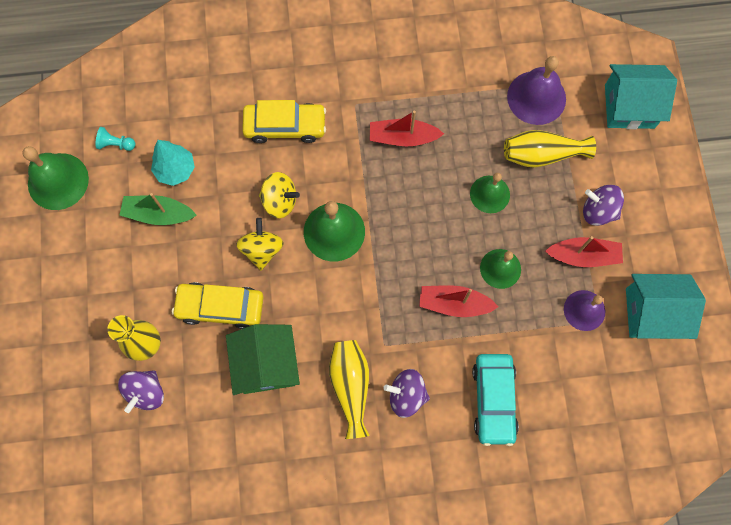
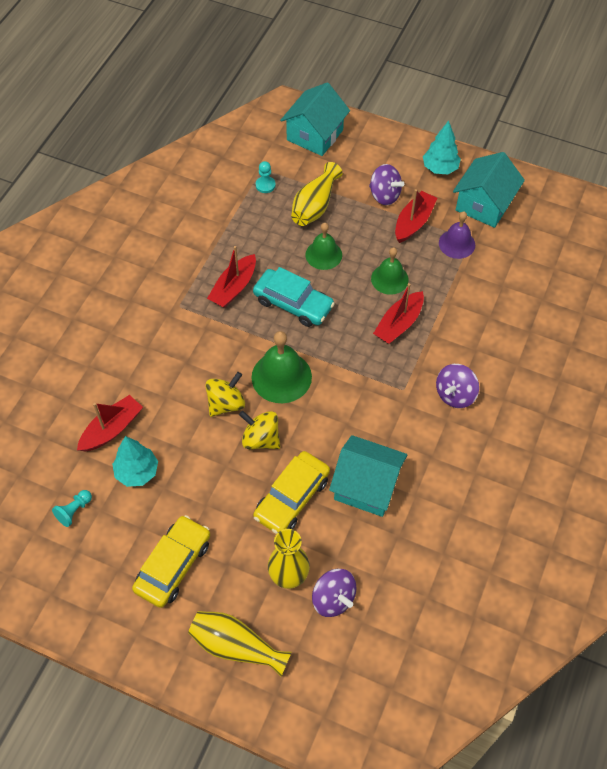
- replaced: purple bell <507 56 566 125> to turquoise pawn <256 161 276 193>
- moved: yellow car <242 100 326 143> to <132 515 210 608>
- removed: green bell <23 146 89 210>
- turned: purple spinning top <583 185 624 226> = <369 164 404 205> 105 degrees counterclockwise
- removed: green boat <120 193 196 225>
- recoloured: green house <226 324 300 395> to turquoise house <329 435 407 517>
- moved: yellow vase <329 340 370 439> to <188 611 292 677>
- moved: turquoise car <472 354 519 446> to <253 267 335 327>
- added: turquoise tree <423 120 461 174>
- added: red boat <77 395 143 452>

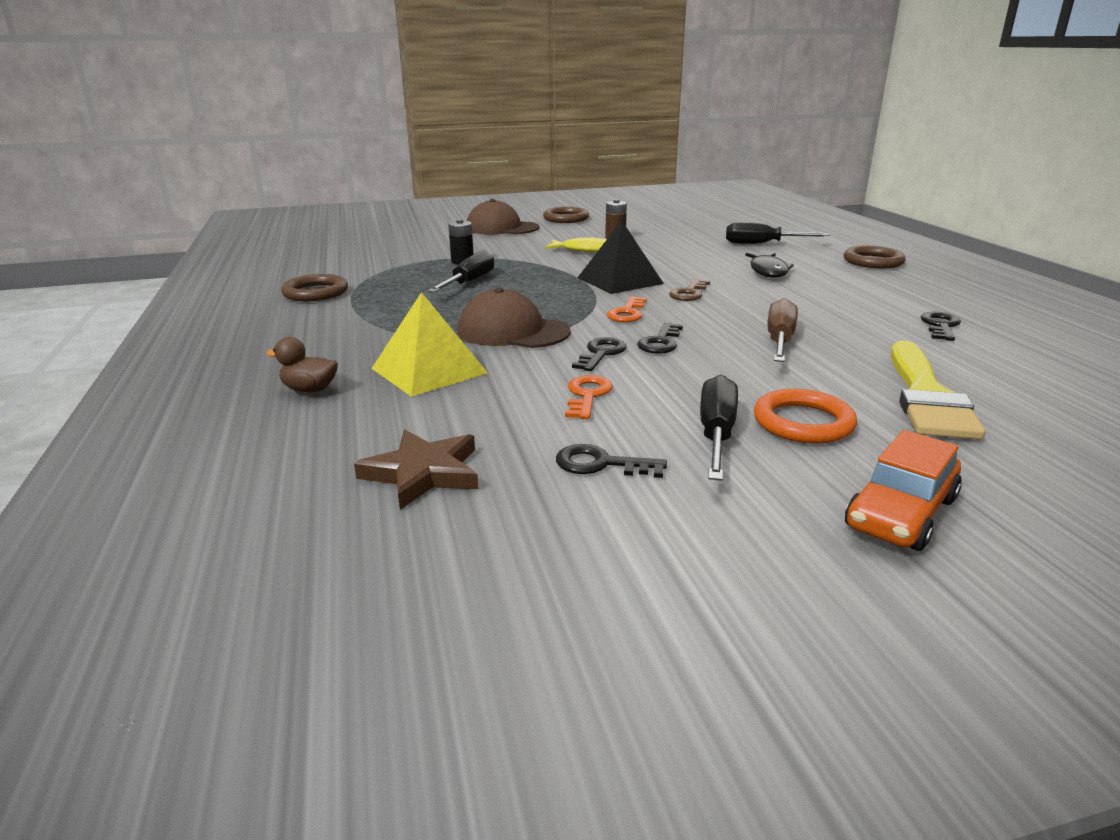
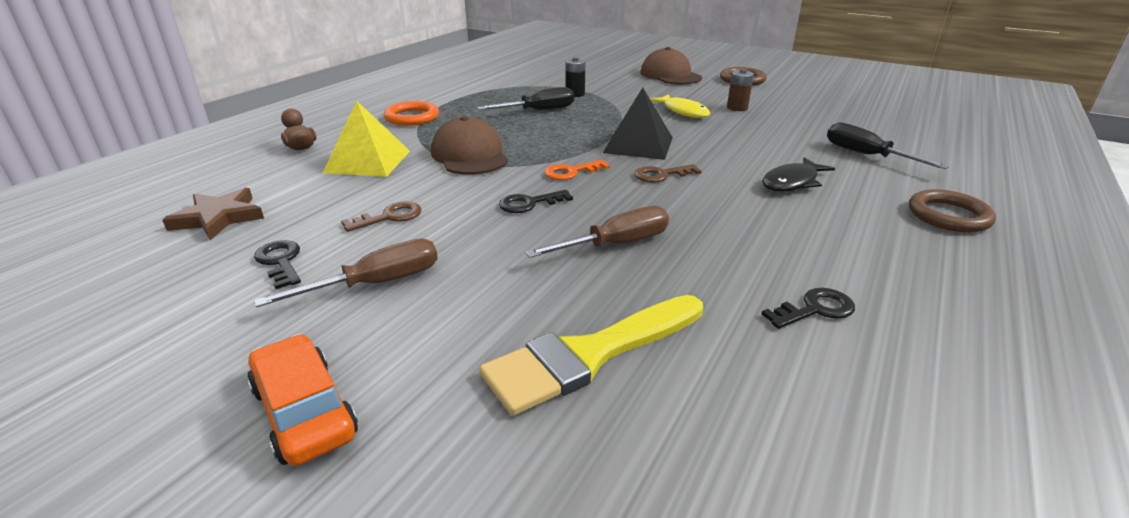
- removed: brown ring <281 274 348 301>
- removed: black key <572 337 627 371>
- recoloured: orange key <565 375 613 419> to brown key <341 201 422 232>
- recoloured: black screwdriver <700 375 738 481> to brown screwdriver <254 238 438 307>
- moved: orange ring <754 389 857 444> to <384 101 439 126>
- turned: orange car <845 430 962 551> = <247 334 358 466> 60 degrees clockwise

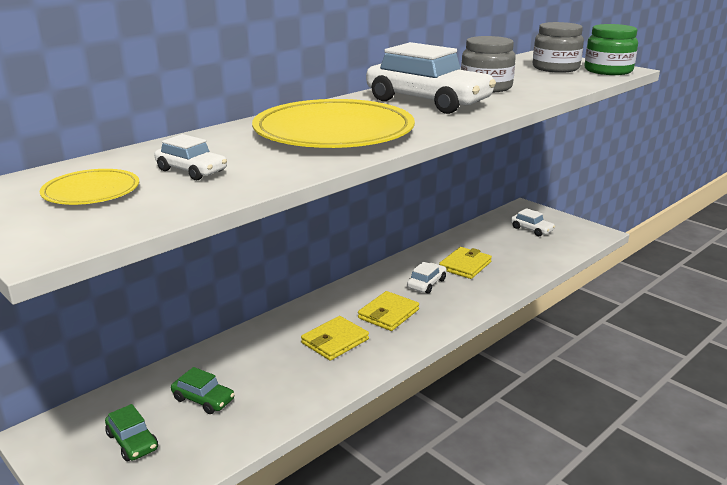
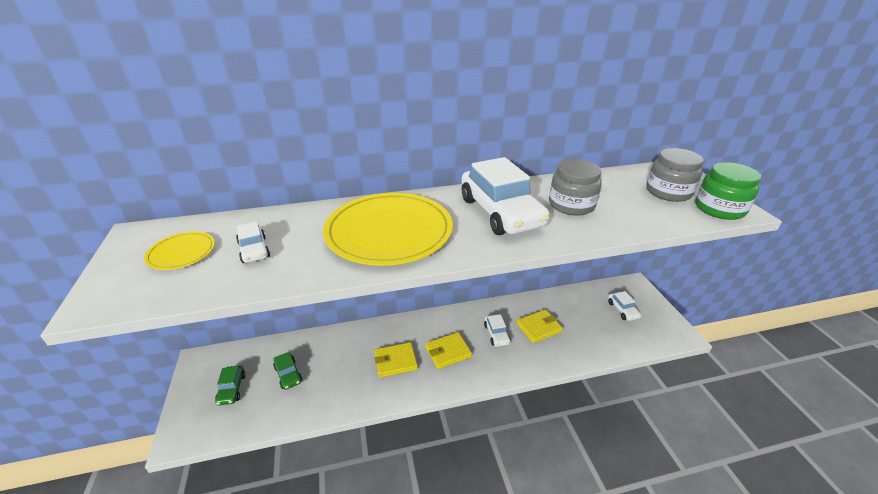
- turned: white car <407 262 447 294> = <484 314 510 347> 105 degrees clockwise

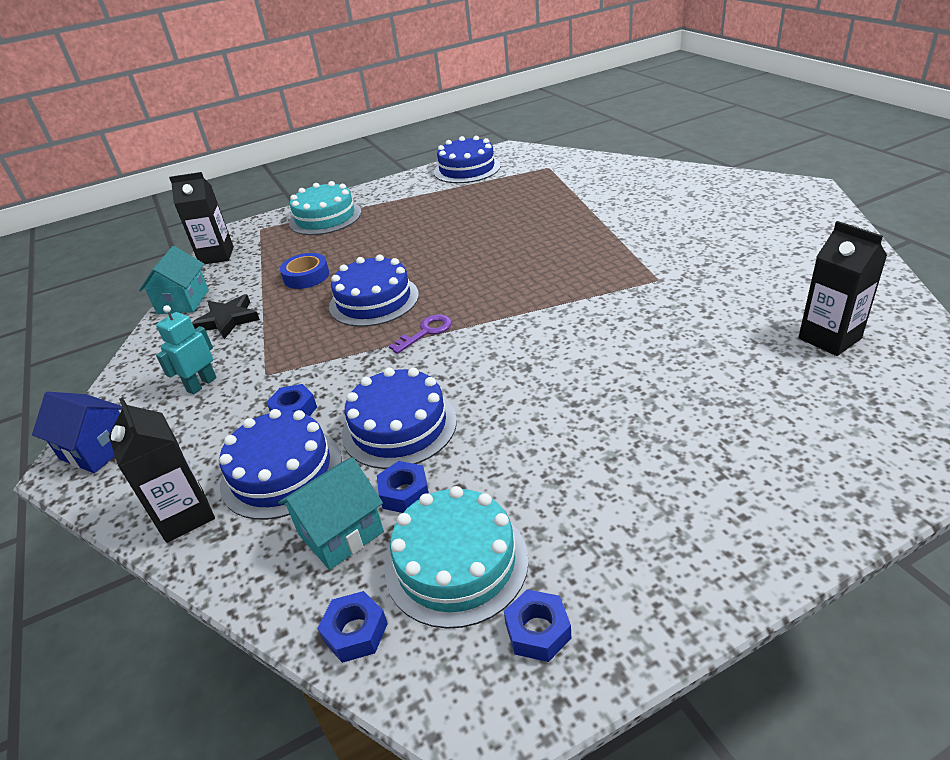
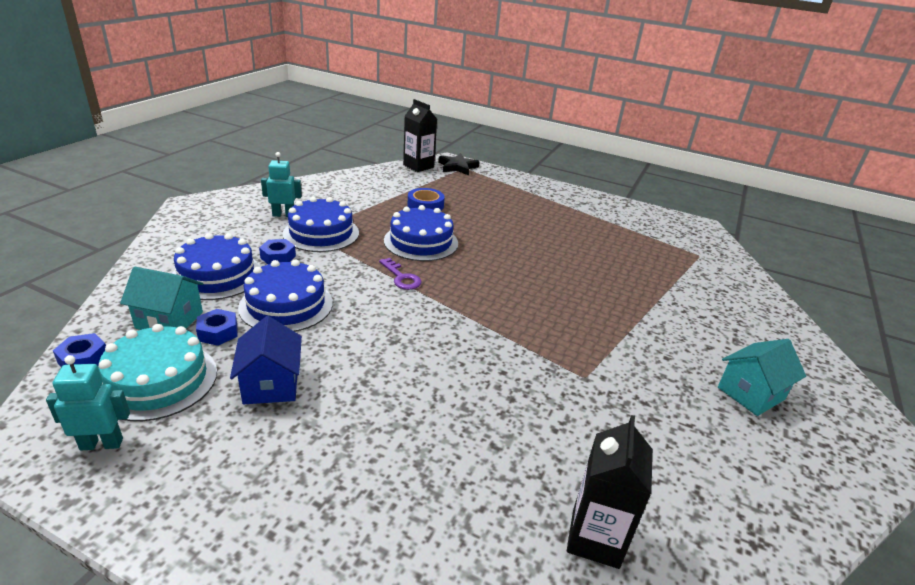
- moved: blue cake <434 136 501 183> to <283 197 359 252>
- removed: turquoise cake <289 181 362 235>
- moved: turquoise house <139 246 209 314> to <718 339 806 416>
- moved: black star <192 294 260 339> to <438 153 480 175>
- turned: purple key <389 314 452 354> = <379 258 421 290> 45 degrees clockwise
- moved: blue house <32 392 122 473> to <230 316 302 404>
- removed: black carton <109 397 215 543>
- replaced: blue nut <504 589 571 662> to turquoise robot <46 355 130 451>

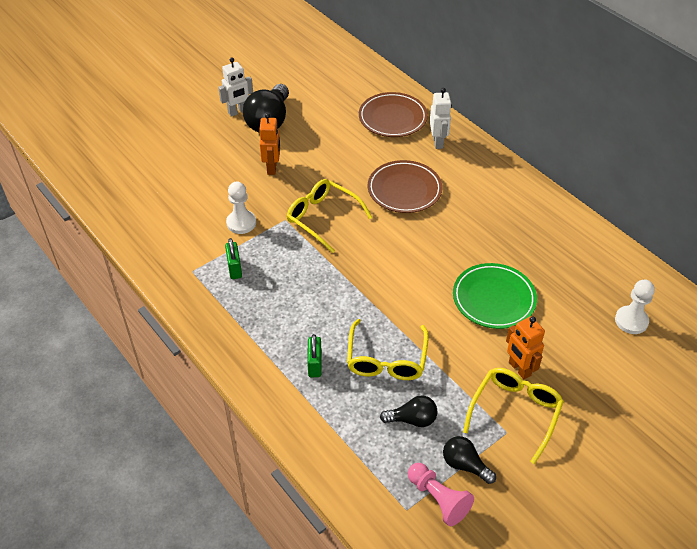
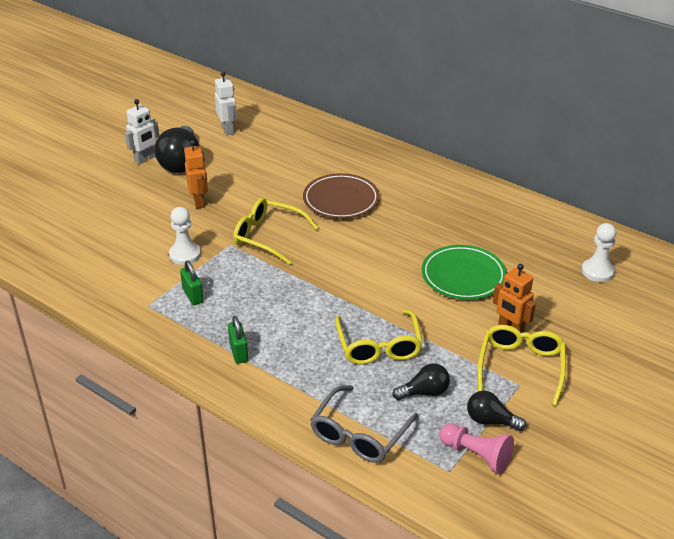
- moved: white robot <430 88 452 149> to <215 71 237 135>
- removed: brown plate <359 92 428 137>
- moved: green padlock <307 334 322 377> to <228 316 248 364>
- added: grey glasses <310 385 418 463>

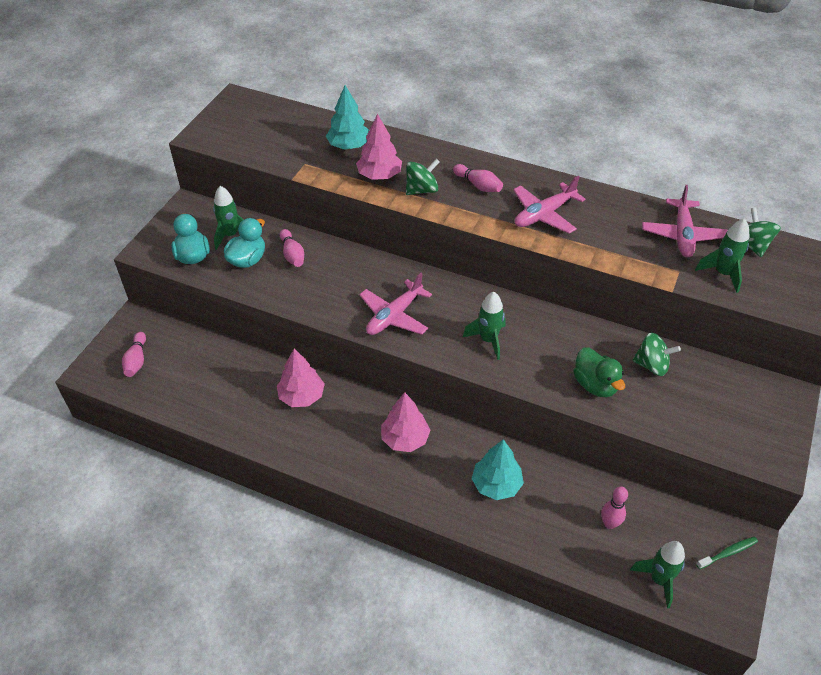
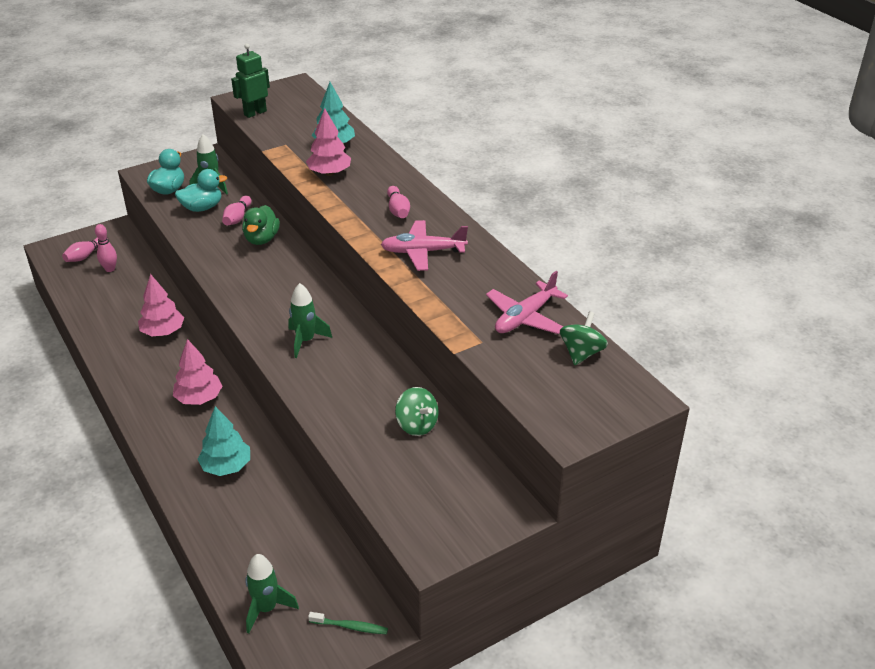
- removed: green spinning top <406 159 439 195>
- removed: green rocket <695 218 749 293>
- removed: pink plane <359 273 432 335>
- moved: green duck <573 348 625 397> to <242 205 280 245>
- moved: pink bowling pin <601 487 628 529> to <95 224 117 272>
- added: green robot <231 43 270 118>

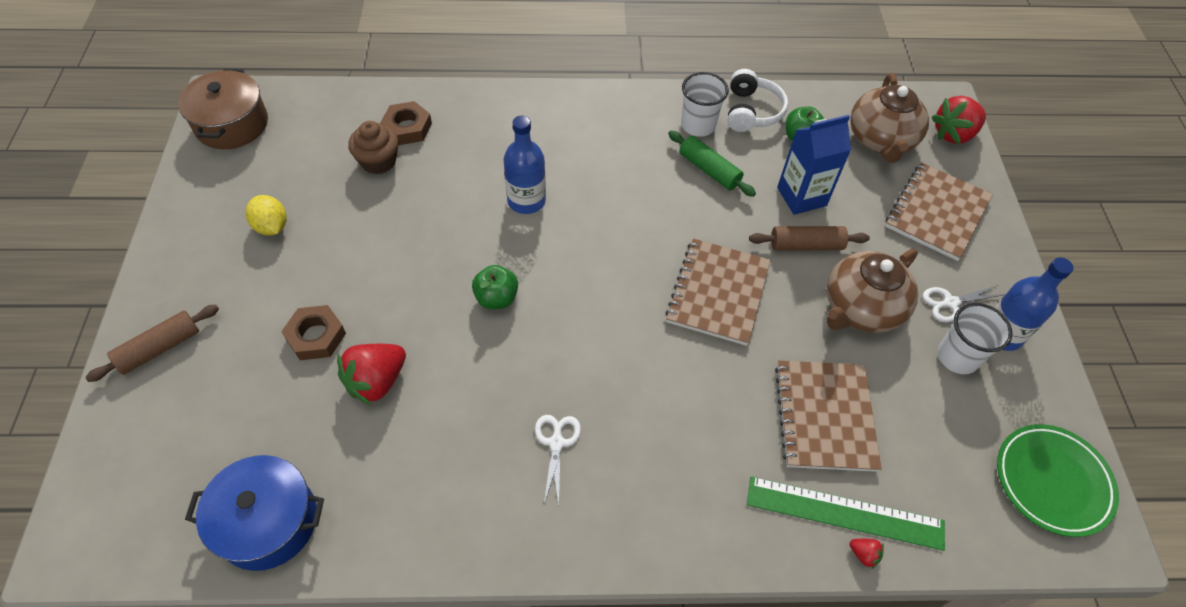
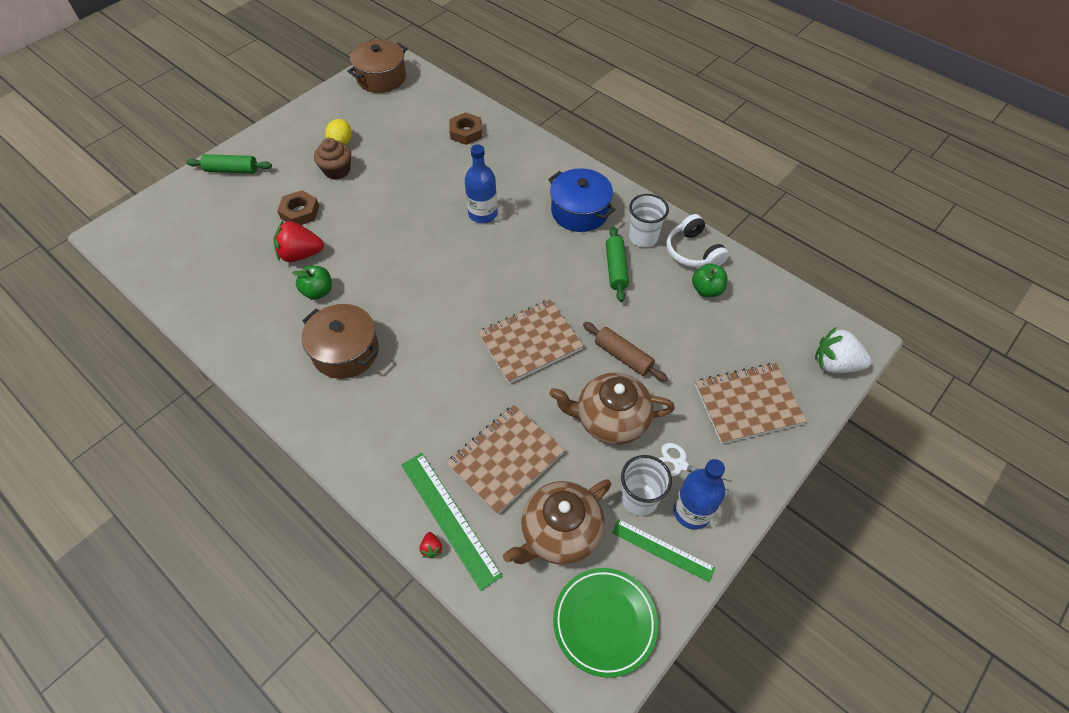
- turned: white headphones <728 69 788 132> = <666 214 729 267> 105 degrees clockwise
- moved: brown teapot <850 73 929 163> to <503 479 611 565>
- recoloured: red strawberry <932 96 986 144> to white strawberry <815 327 871 373>
- removed: blue carton <777 115 851 215>
- moved: brown cupcake <348 121 399 174> to <314 138 351 180>
- moved: green apple <472 265 518 309> to <292 266 332 300>
- recoloured: brown rolling pin <85 305 219 382> to green rolling pin <186 154 272 173>
- replaced: white scissors <535 415 581 504> to brown pot <302 304 379 379>
- moved: blue pot <185 455 324 571> to <548 168 616 232>
- added: green ruler <612 519 715 582>

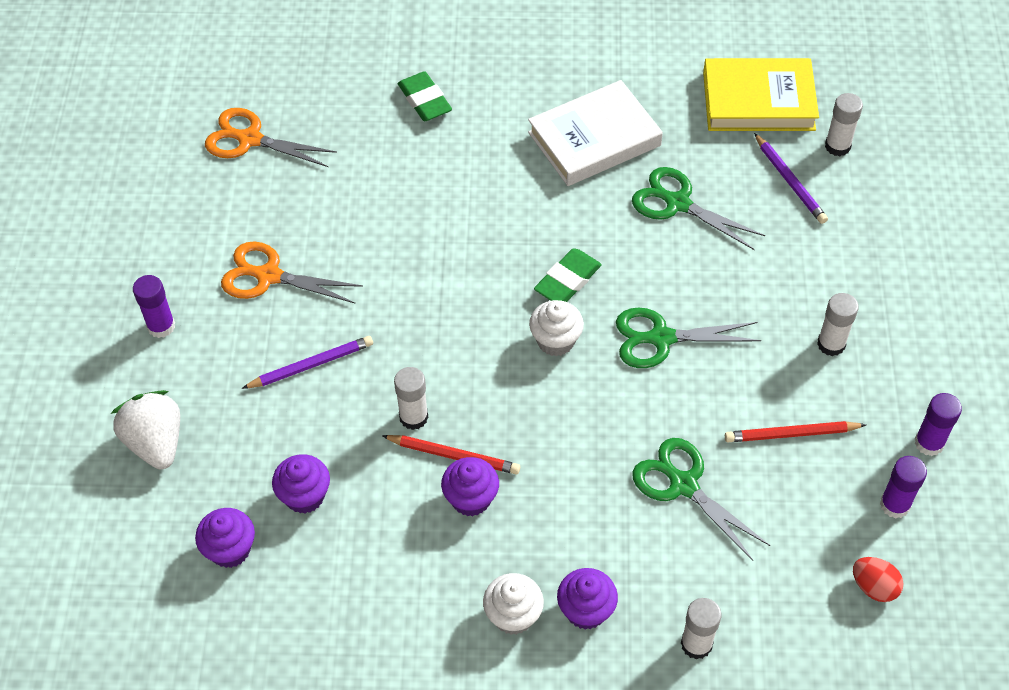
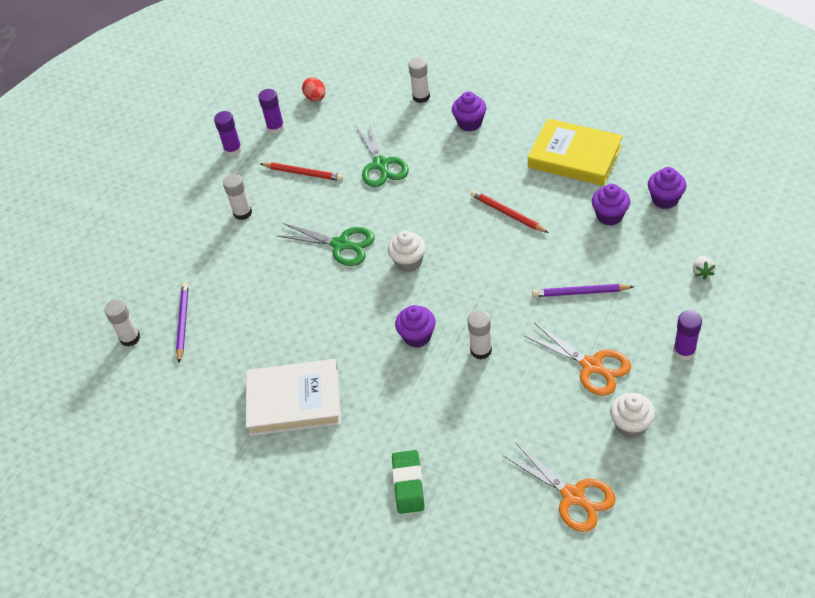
- moved: yellow book <703 58 819 131> to <528 118 623 186>
- removed: green scissors <632 167 765 250>
- removed: green eraser <534 248 602 302>
- moved: white glue stick <394 367 428 430> to <467 310 492 359>
- resized: white strawberry <111 390 180 469> = <693 256 715 280> x0.46
- moved: purple cupcake <441 457 499 516> to <395 305 436 348>
- moved: white cupcake <483 573 544 635> to <610 393 655 438>

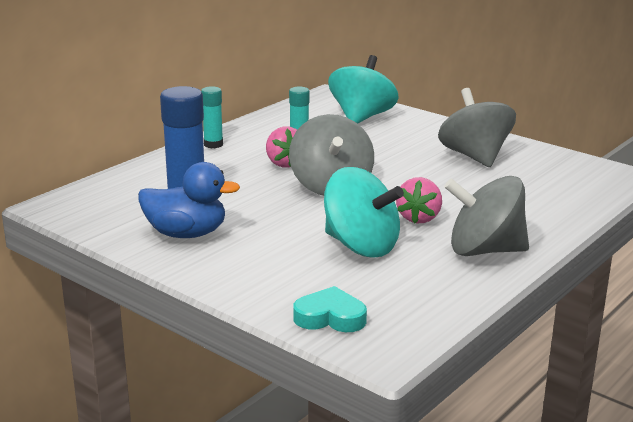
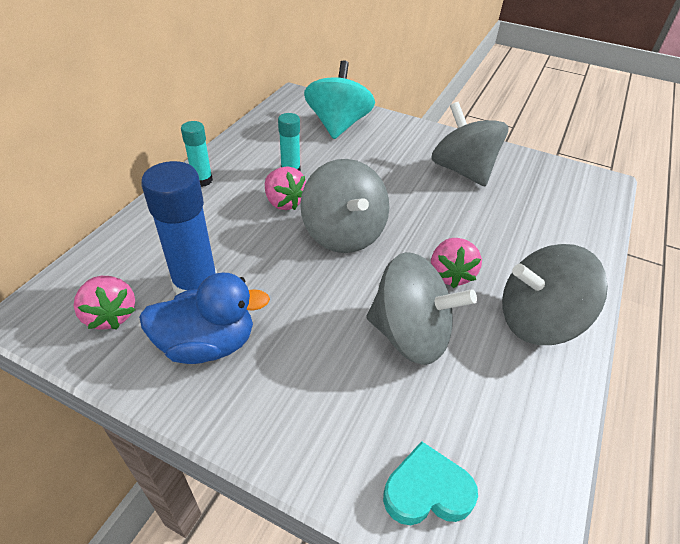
- recoloured: turquoise spinning top <324 167 404 257> to grey spinning top <366 252 477 365>
- added: pink strawberry <74 276 135 330>

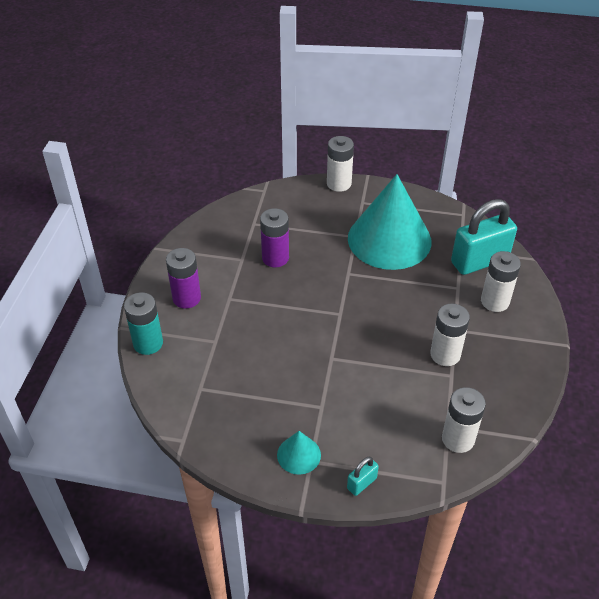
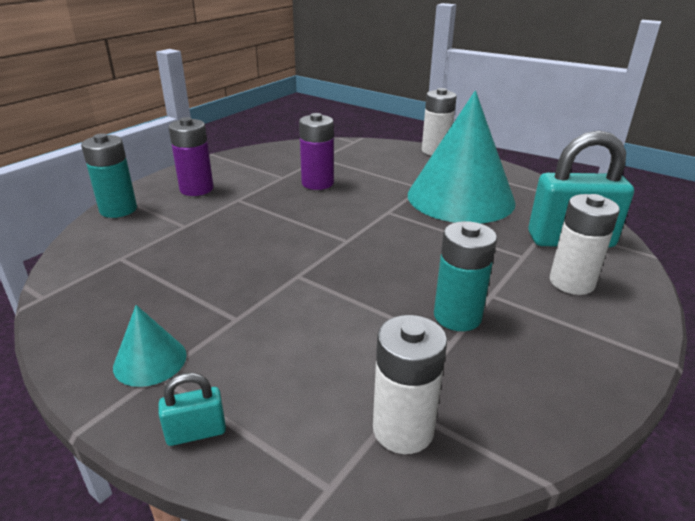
- recoloured: white battery <430 304 470 366> to turquoise battery <434 221 497 331>

